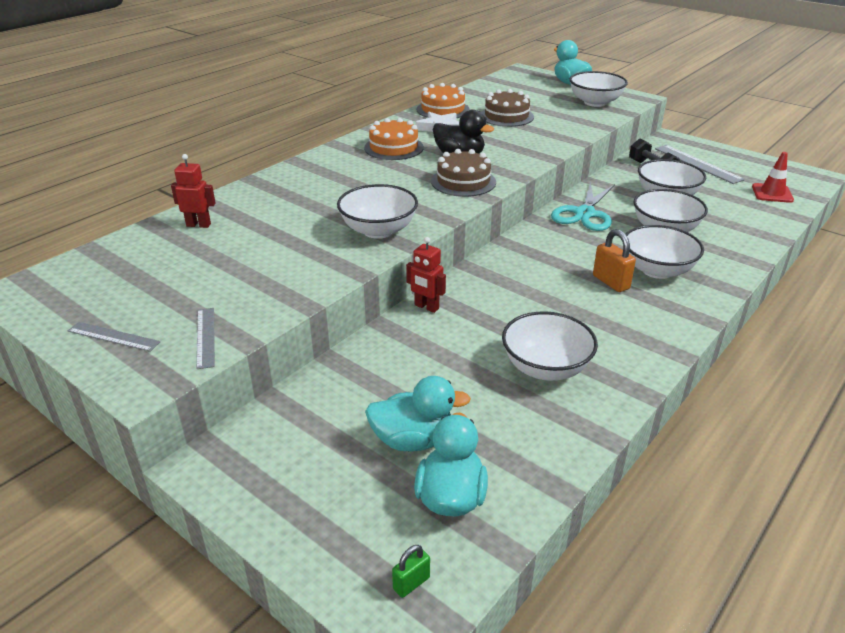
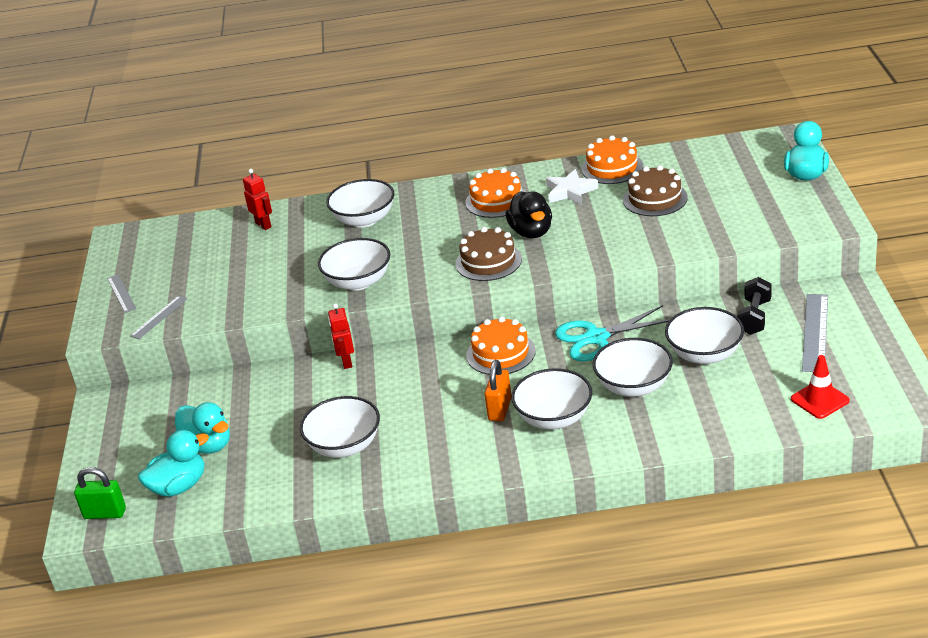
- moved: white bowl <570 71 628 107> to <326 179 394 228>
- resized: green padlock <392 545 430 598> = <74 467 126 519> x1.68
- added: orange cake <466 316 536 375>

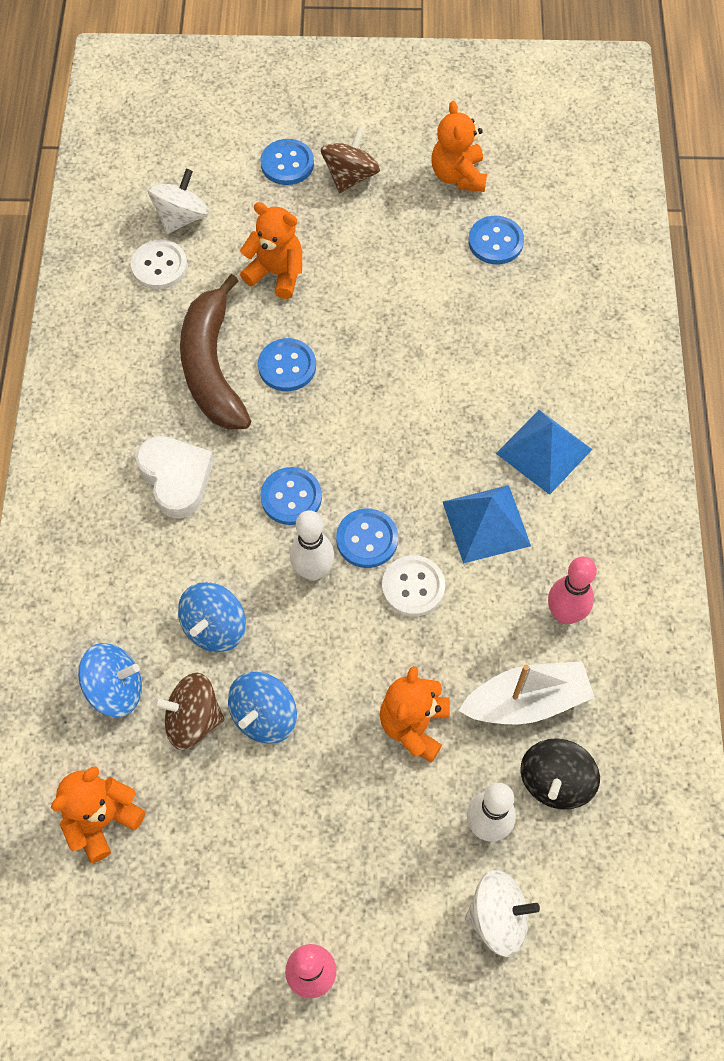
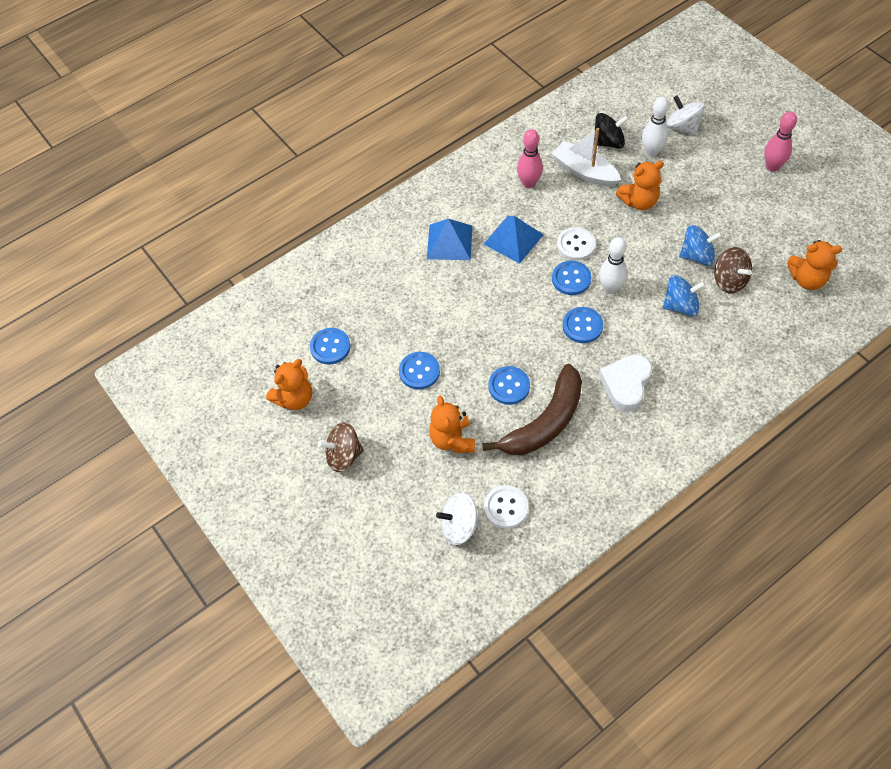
- moved: blue button <260 139 314 185> to <399 352 440 390>
- removed: blue spinning top <78 643 142 717>

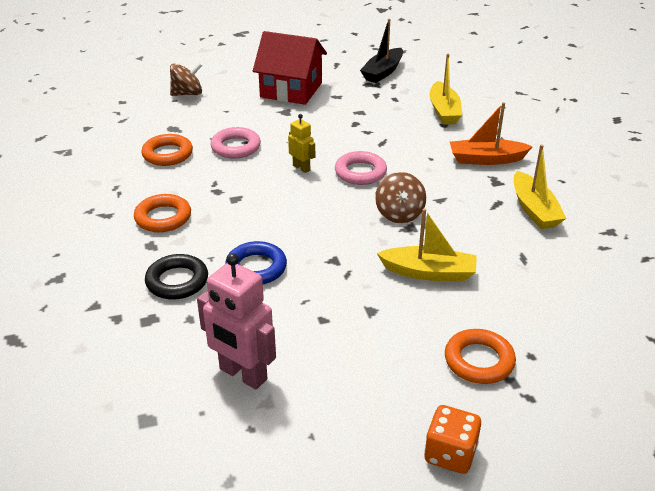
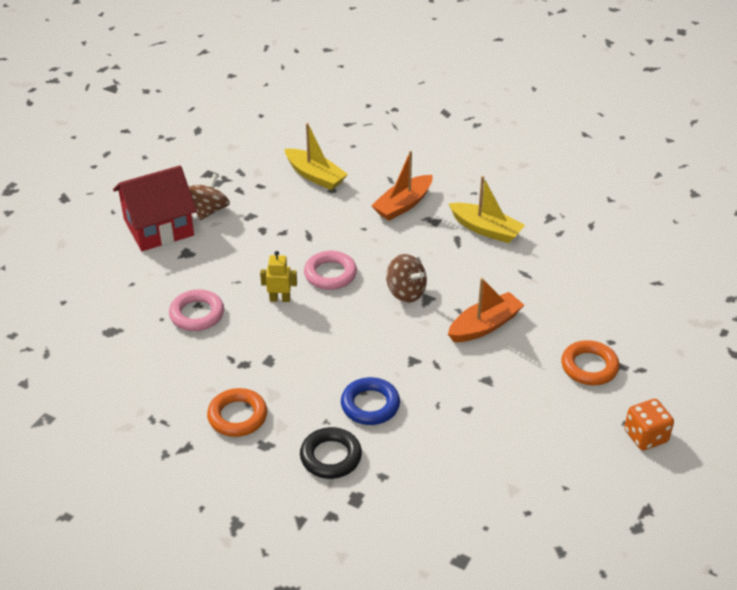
- removed: black boat <360 18 403 83>
- moved: brown spinning top <170 63 202 96> to <189 173 230 220>
- removed: orange ring <141 134 193 166>
- recoloured: yellow boat <377 208 477 282> to orange boat <448 278 524 342>
- removed: pink robot <197 253 276 389>

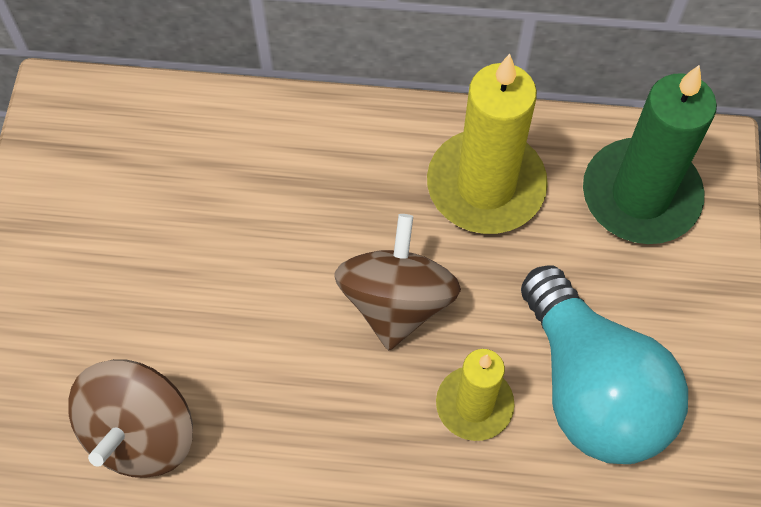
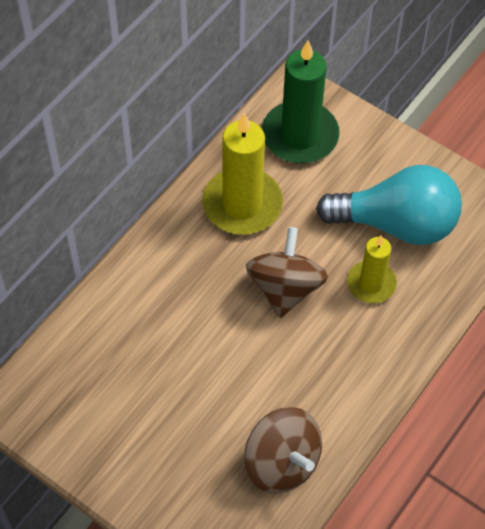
- turned: brown spinning top <334 214 461 350> = <246 227 328 318> 60 degrees clockwise

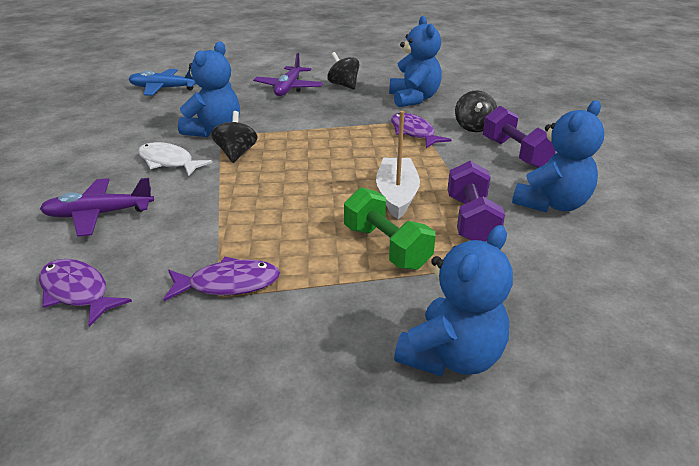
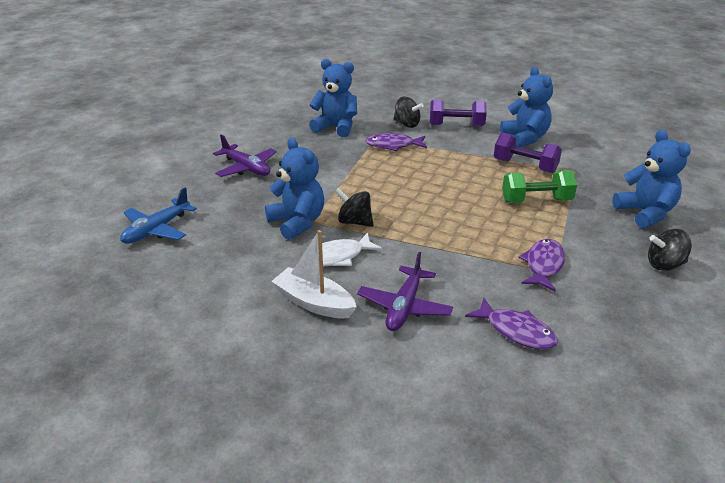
- moved: black spinning top <327 52 360 90> to <648 229 692 271>
- moved: white boat <376 111 420 219> to <271 230 357 318>
- turned: purple fish <39 259 132 327> = <465 298 558 350> 120 degrees counterclockwise

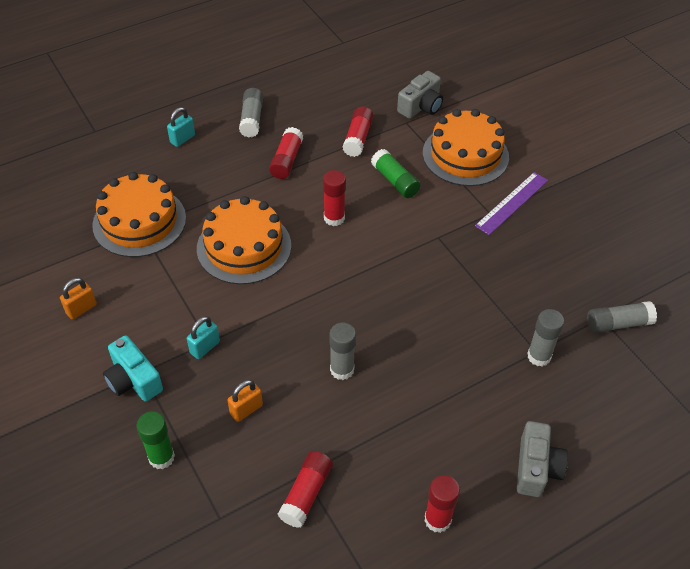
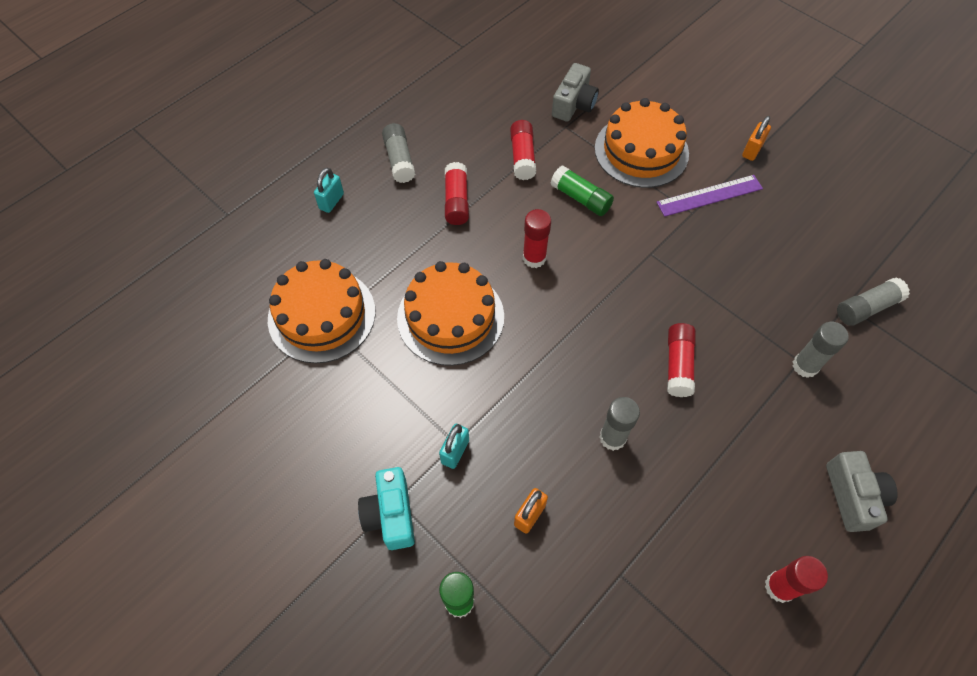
- turned: purple ruler <475 172 548 235> = <656 175 763 217> 45 degrees clockwise
- moved: orange padlock <60 278 97 319> to <742 116 771 161>
- turned: turquoise camera <103 335 163 401> = <358 467 415 550> 45 degrees clockwise
- moved: red glue stick <278 451 333 528> to <667 323 696 397>

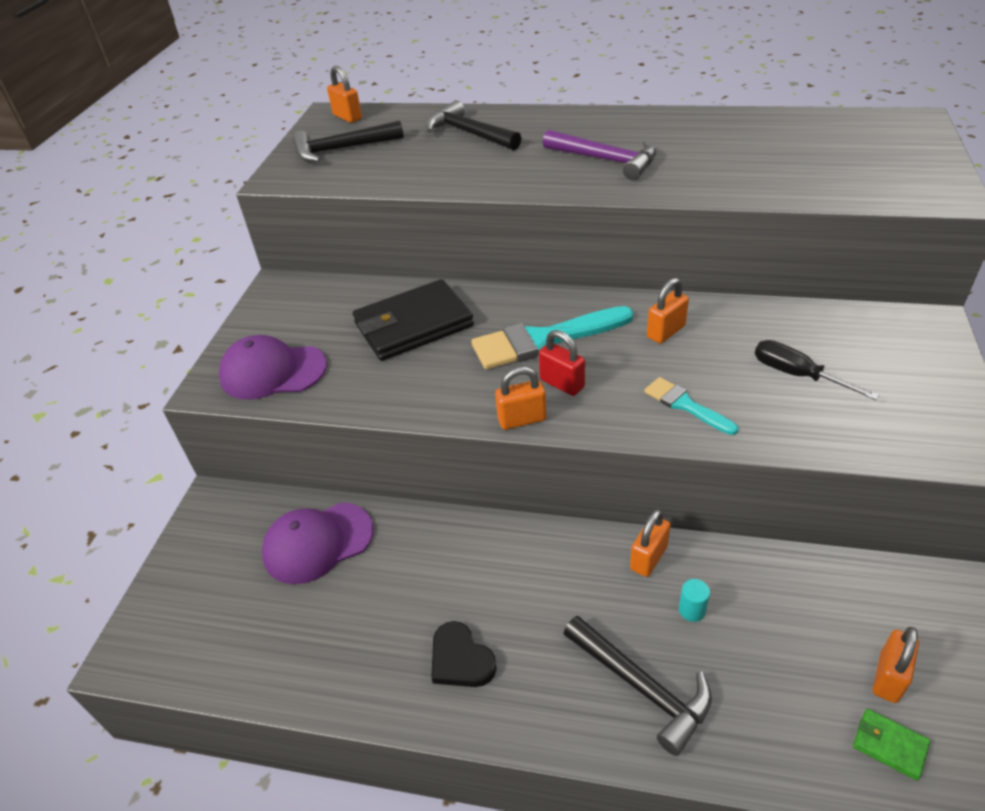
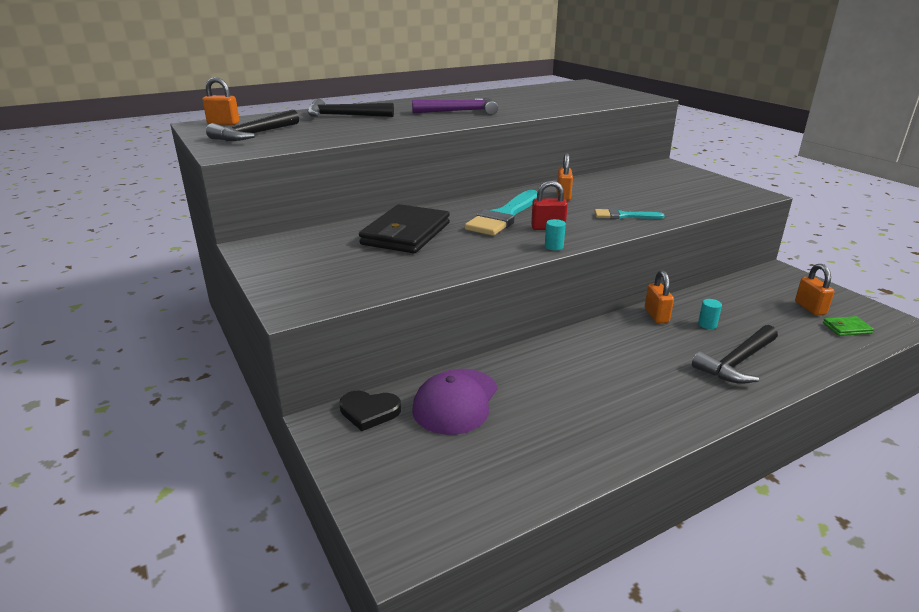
- removed: purple cap <219 335 327 400>
- removed: black screwdriver <755 340 879 400>
- replaced: orange padlock <495 367 546 430> to turquoise cylinder <545 219 566 250>
- turned: black hammer <563 616 712 756> = <692 325 778 384> 135 degrees clockwise
- moved: black heart <431 621 497 687> to <339 391 401 431>

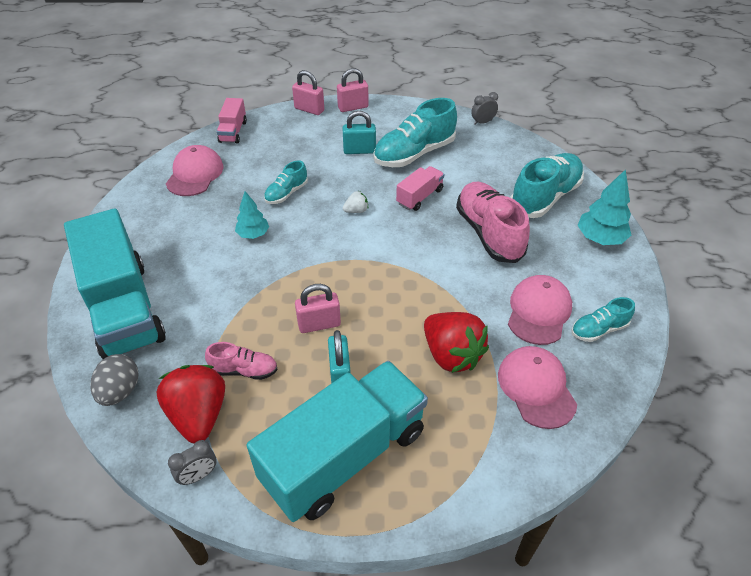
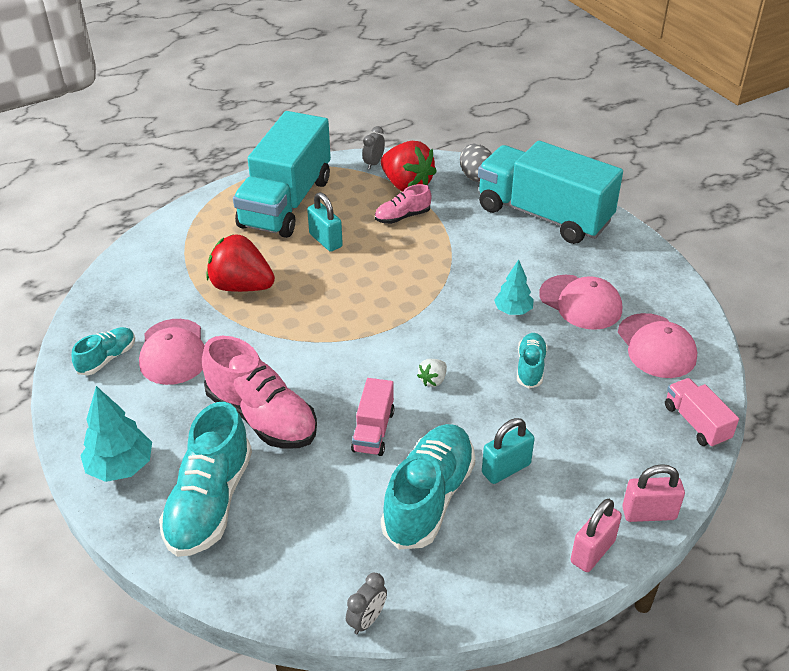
- removed: pink padlock <295 284 341 333>
- moved: pink cap <498 346 577 429> to <539 275 622 330>

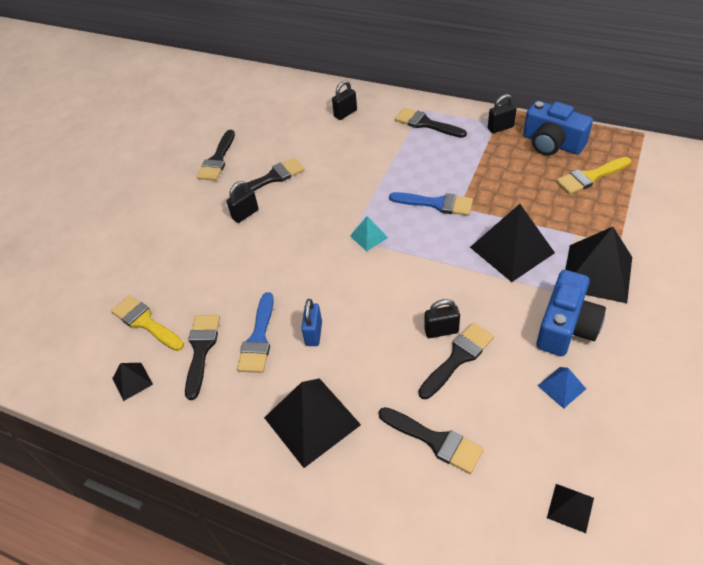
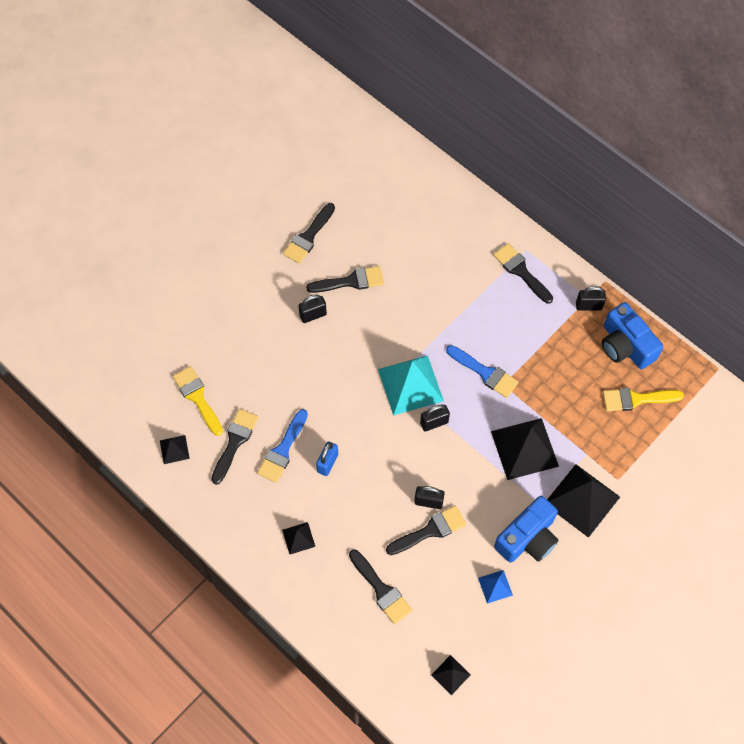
- moved: black padlock <332 81 357 120> to <420 405 450 432>
- resized: turquoise pyramid <350 216 388 251> = <378 355 444 415> x2.07
- resized: black pyramid <264 378 361 468> = <282 522 315 554> x0.48

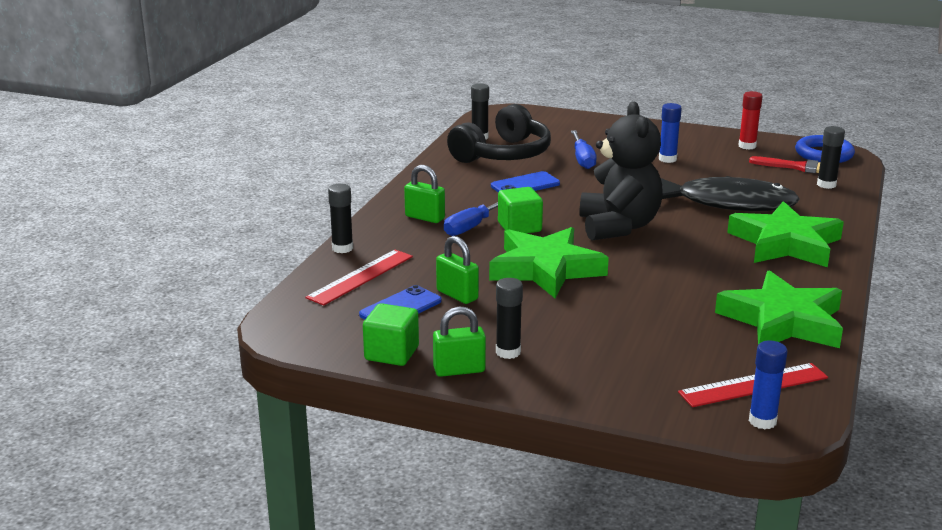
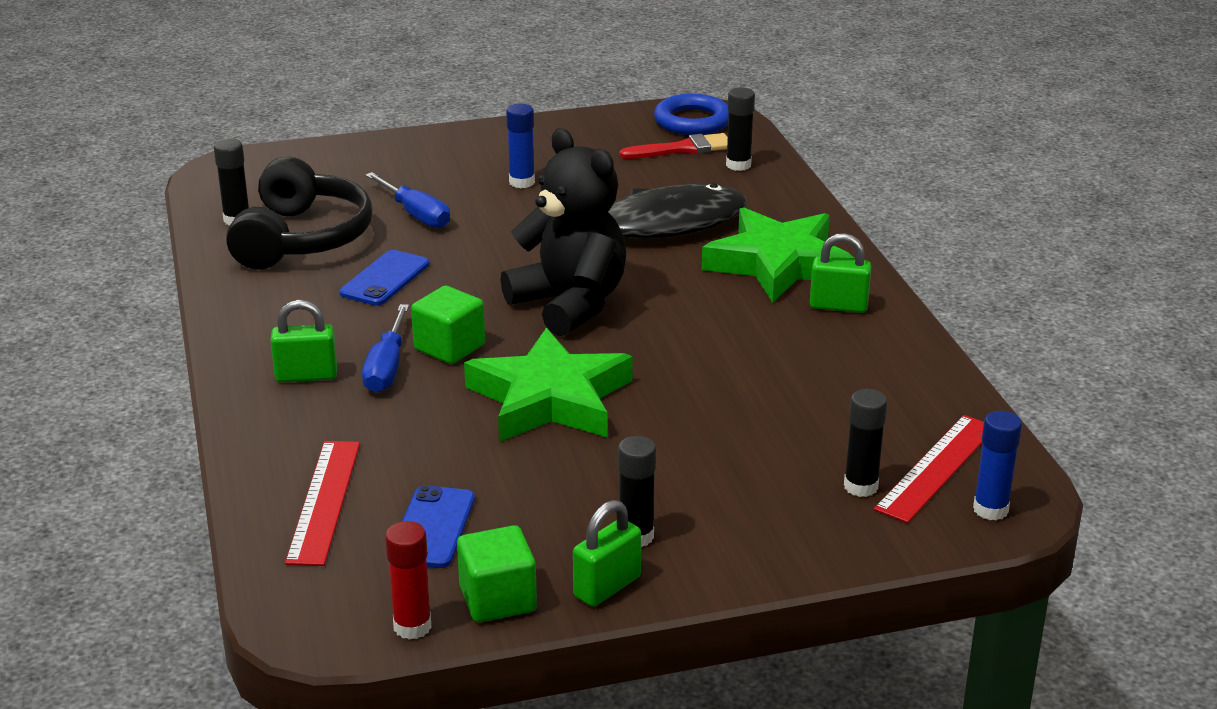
- moved: red glue stick <738 91 763 150> to <385 521 432 640>
- moved: black glue stick <328 184 353 253> to <844 389 887 497>
- moved: green padlock <436 236 479 304> to <810 233 871 313>
- removed: green star <715 270 843 348>

